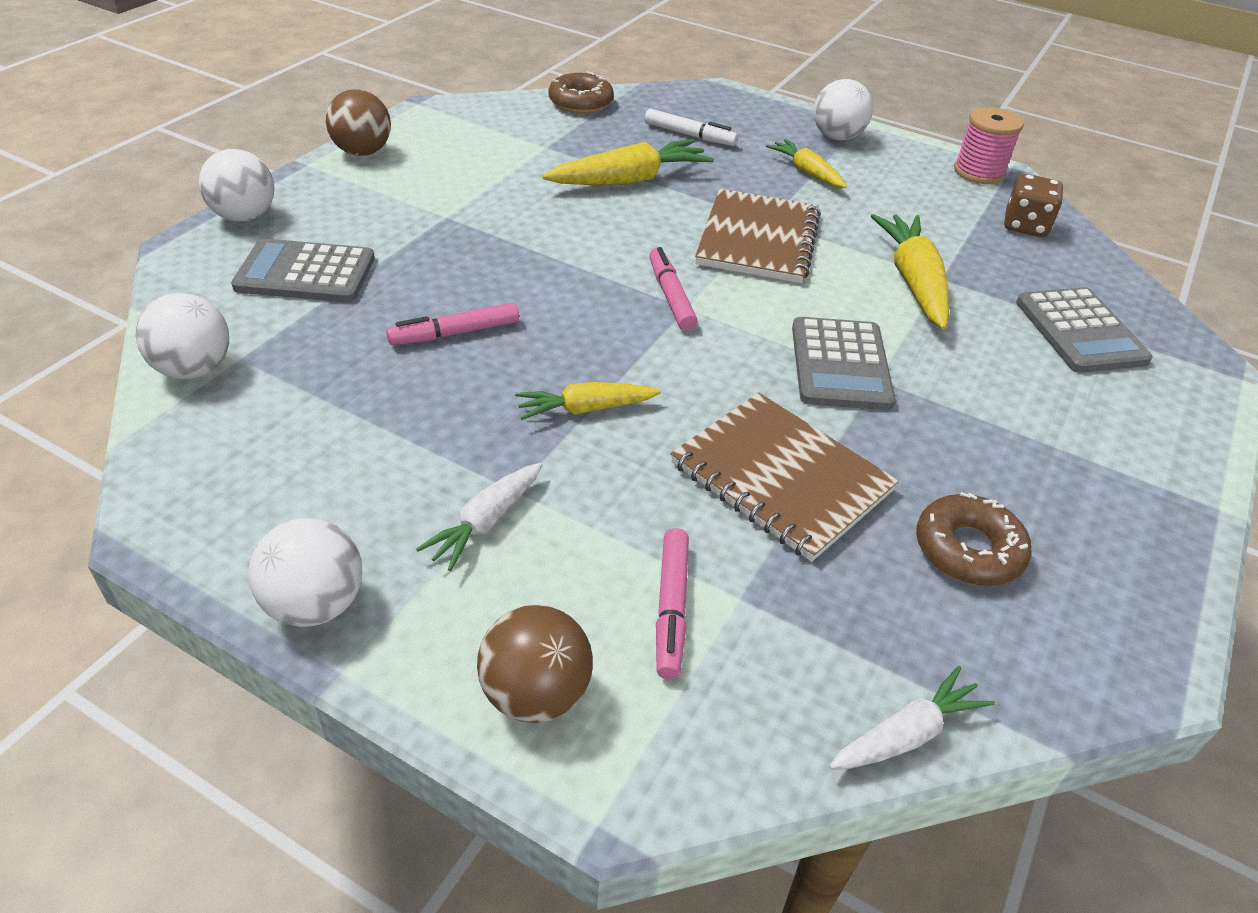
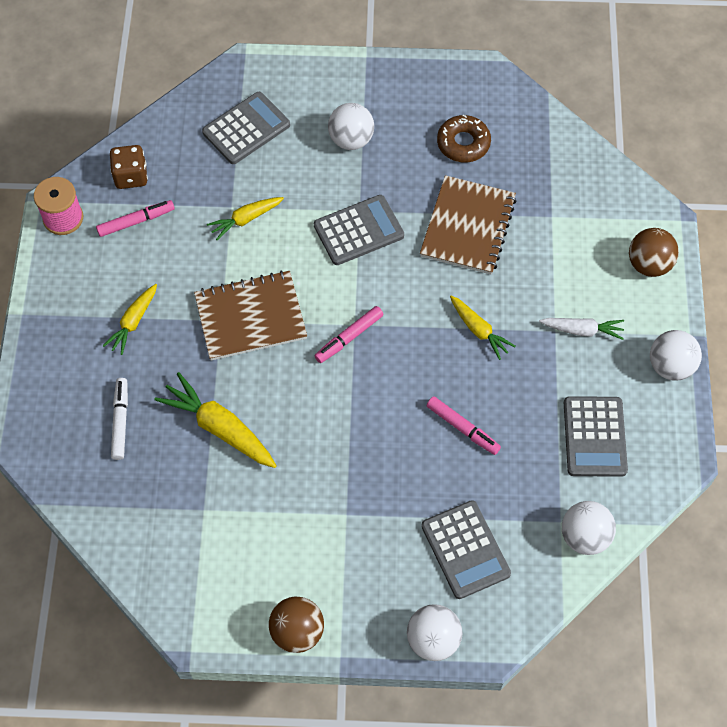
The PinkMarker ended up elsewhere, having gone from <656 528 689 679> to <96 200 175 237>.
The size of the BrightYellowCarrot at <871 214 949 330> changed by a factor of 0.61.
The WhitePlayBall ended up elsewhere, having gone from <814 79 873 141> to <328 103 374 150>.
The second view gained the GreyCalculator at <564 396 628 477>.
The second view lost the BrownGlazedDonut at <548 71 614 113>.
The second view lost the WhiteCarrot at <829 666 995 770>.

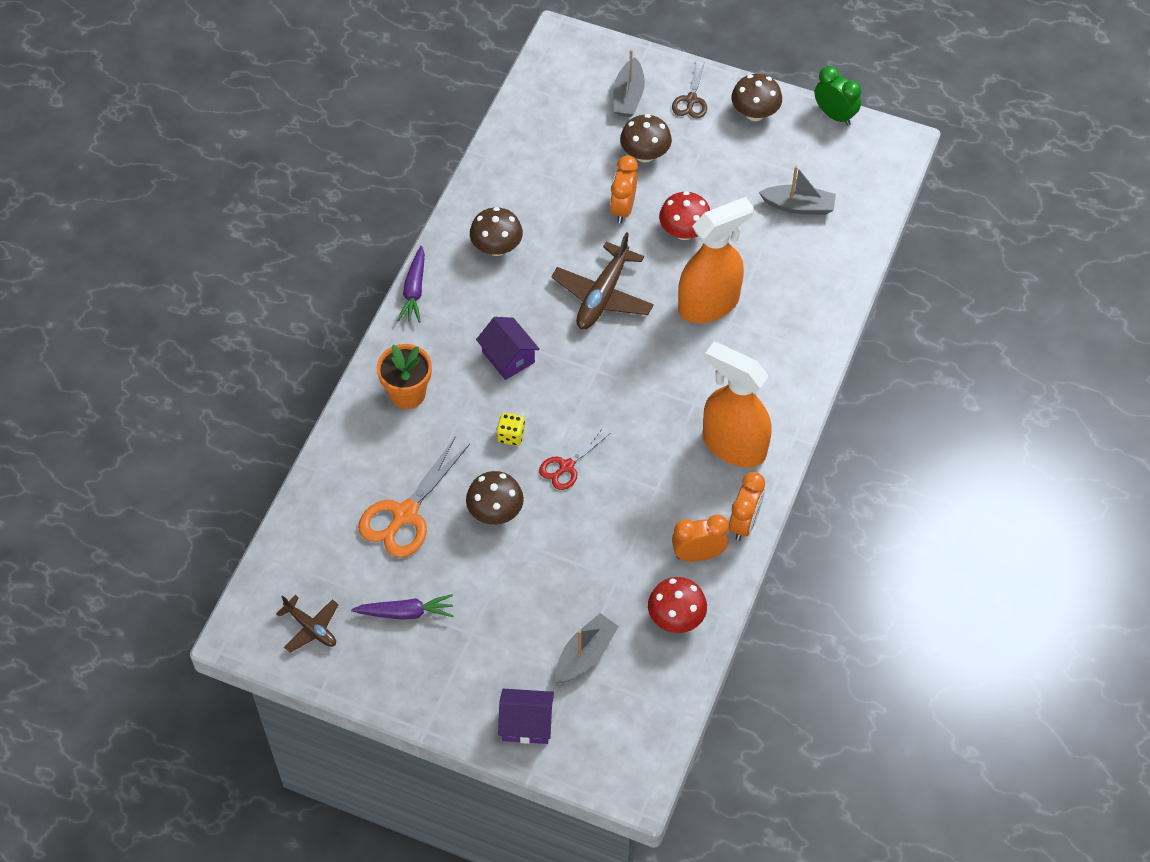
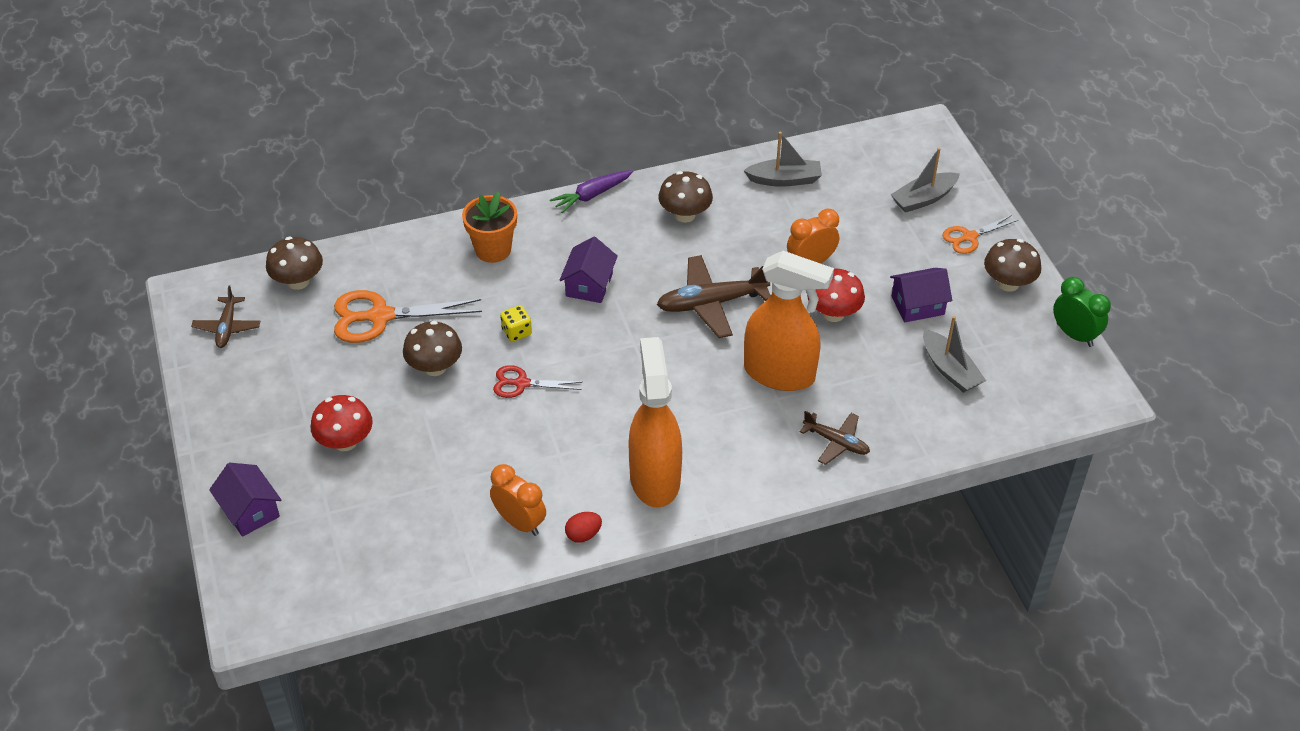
The BrownFungus ended up elsewhere, having gone from <620 114 672 163> to <266 237 323 290>.
The RedFungus ended up elsewhere, having gone from <648 577 707 633> to <311 395 373 451>.
Where the OrangeColouredBedsideClock stood at <729 472 765 541>, the RedToyEgg came to stand at <565 512 602 543>.
The GreyBoat ended up elsewhere, having gone from <555 613 619 683> to <743 132 822 187>.
The second view gained the BrownPlane at <799 411 870 465>.
The second view gained the RoyalPurpleCottage at <890 268 952 323>.
What was the BrownScissors at <672 61 707 119> turned into the OrangeColouredScissors at <942 215 1018 254>.
The LeafGreenBedsideClock at <815 66 861 126> ended up facing another way, 45 degrees counterclockwise from before.
The second view lost the RoyalPurpleCarrot at <351 594 454 620>.

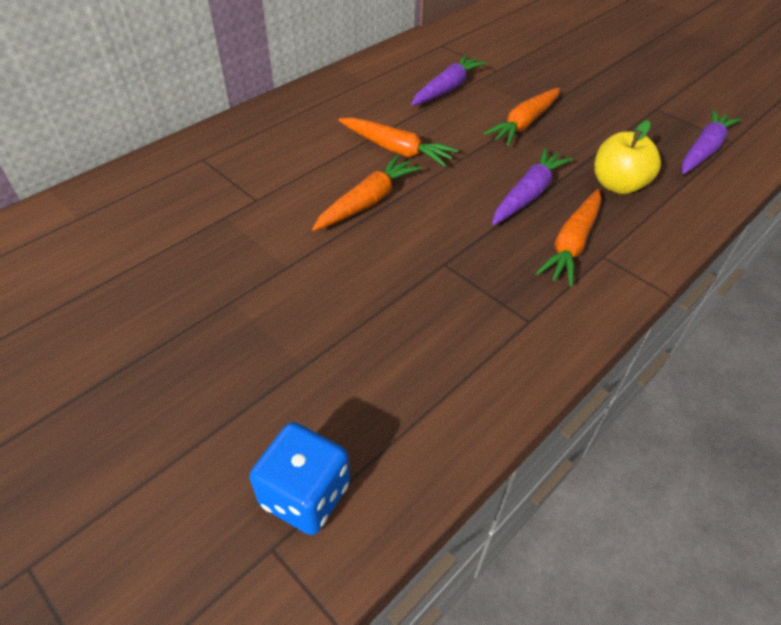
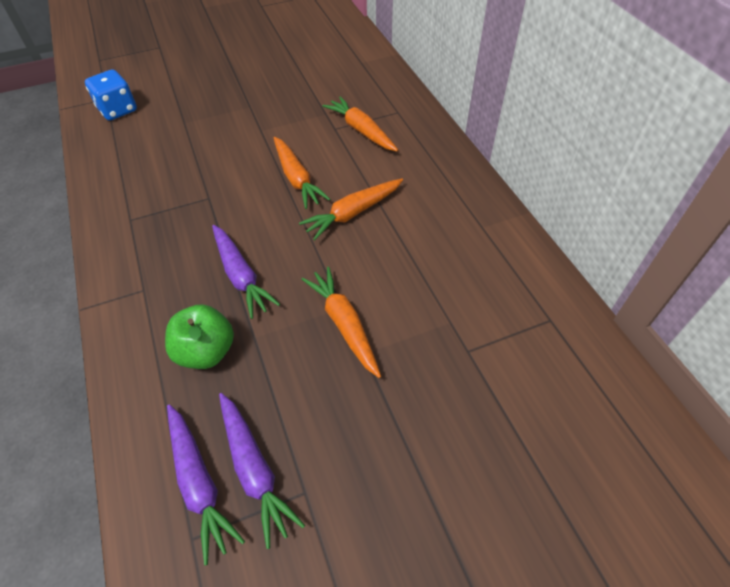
What was the BrightYellowToyApple at <594 120 661 194> turned into the LeafGreenToyApple at <165 304 234 369>.
The RoyalPurpleCarrot ended up elsewhere, having gone from <411 55 487 106> to <219 393 305 549>.
The OrangeColouredCarrot ended up elsewhere, having gone from <536 189 601 287> to <322 96 398 152>.

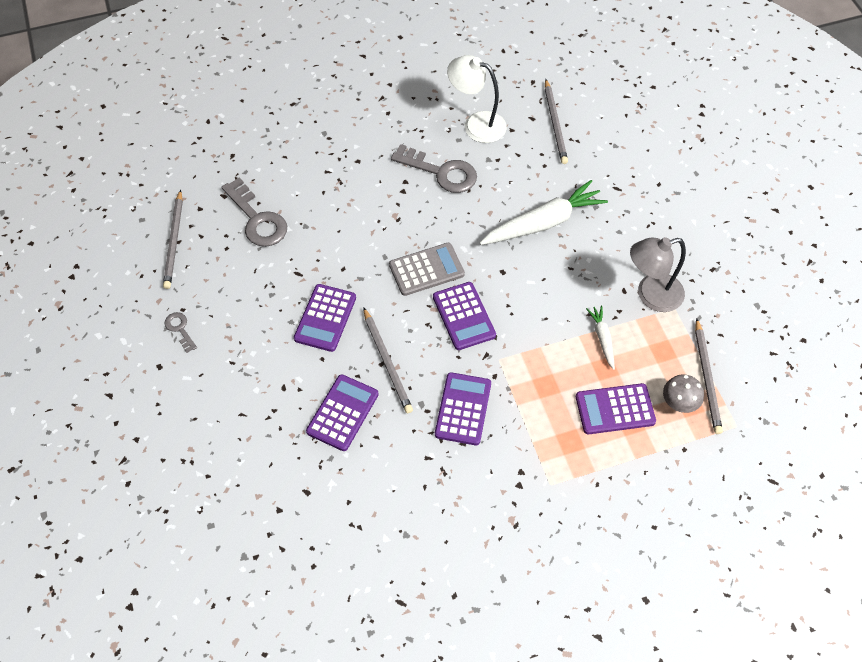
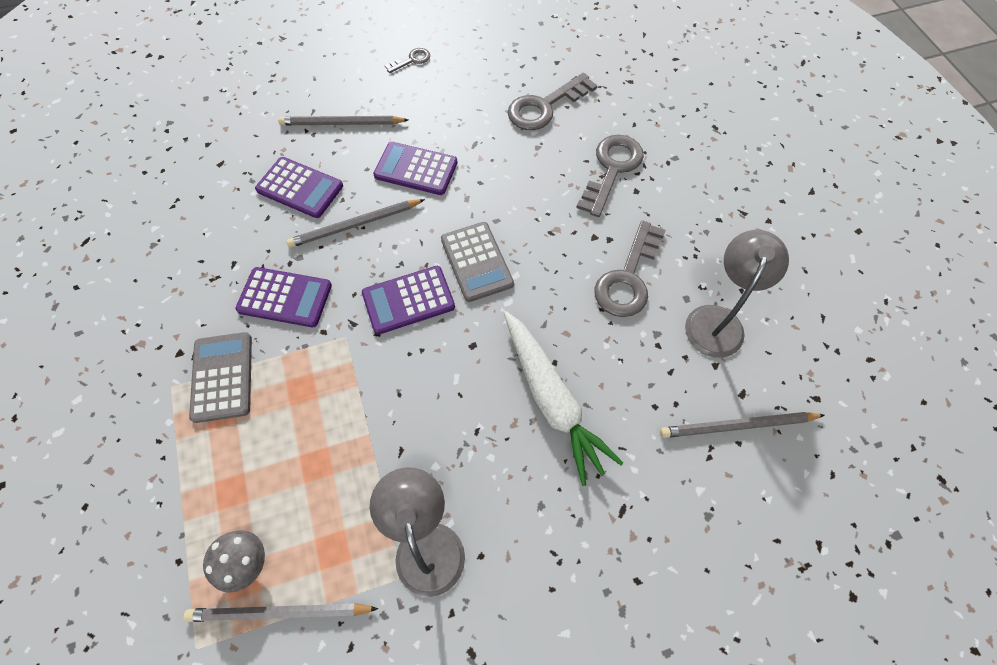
The second view gained the GreyCalculator at <189 332 252 423>.
The GreyWoodenPencil ended up elsewhere, having gone from <163 190 183 289> to <278 116 408 125>.
The second view gained the GreyLatchkey at <576 135 644 217>.
What was the WhiteLamp at <447 55 507 143> turned into the GreyLamp at <685 230 789 358>.
The second view lost the RoyalPurpleCalculator at <576 383 656 434>.
The second view lost the WhiteCarrot at <586 305 615 370>.

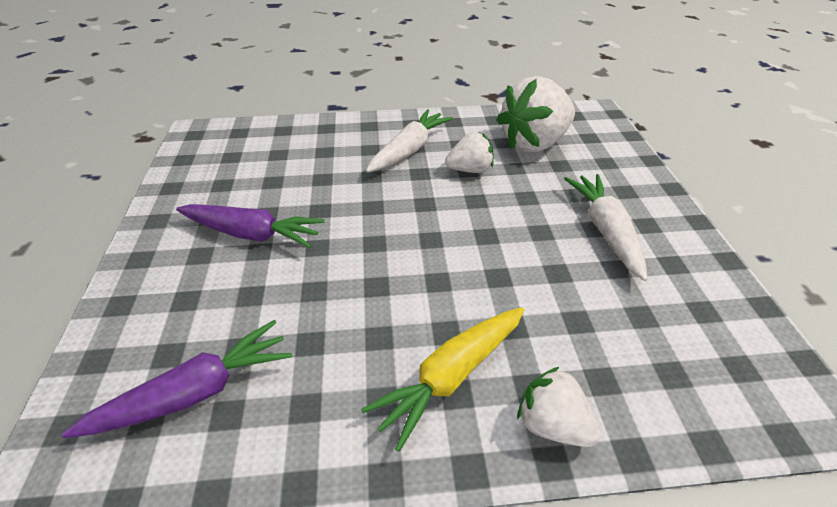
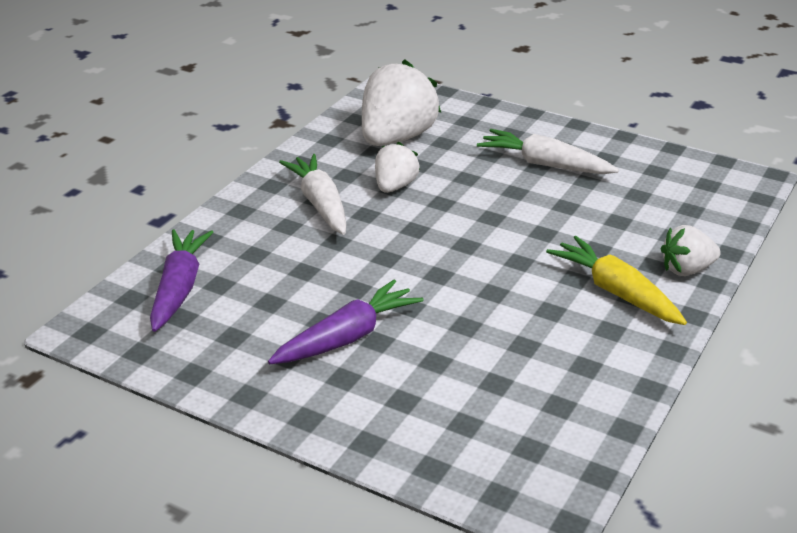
The RoyalPurpleCarrot ended up elsewhere, having gone from <62 320 292 438> to <150 229 213 332>.
The WhiteStrawberry at <496 76 575 152> ended up facing another way, 150 degrees counterclockwise from before.
The BrightYellowCarrot at <361 307 524 452> ended up facing another way, 150 degrees clockwise from before.

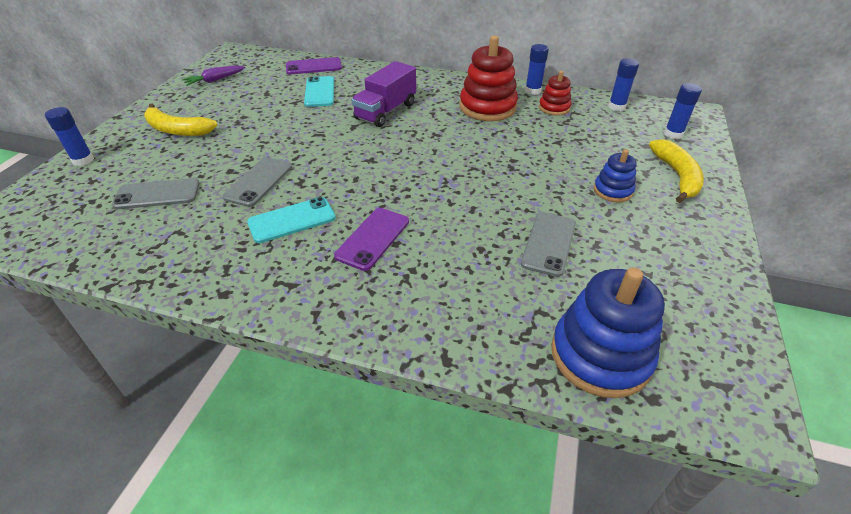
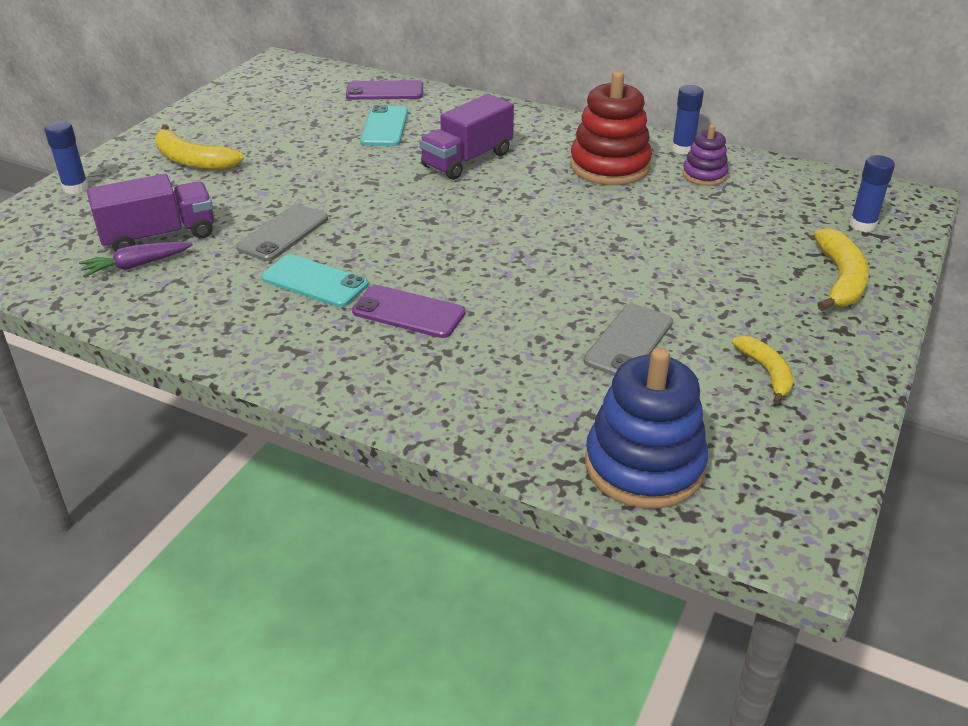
The RoyalPurpleCarrot ended up elsewhere, having gone from <182 66 245 86> to <79 242 193 277>.
Where the GreyMobilePhone stood at <112 178 200 209>, the RoyalPurpleTruck came to stand at <87 174 214 252>.
The TurquoiseMobilePhone at <247 197 336 243> ended up facing another way, 45 degrees clockwise from before.
The RoyalPurpleMobilePhone at <334 208 409 271> ended up facing another way, 75 degrees clockwise from before.
What was the RedStackingRings at <539 71 572 116> turned into the RoyalPurpleStackingRings at <682 124 728 186>.
The second view gained the BrightYellowBanana at <732 336 793 405>.
The second view lost the BlueStackingRings at <593 149 637 202>.
The second view lost the BlueGlue at <608 58 639 111>.

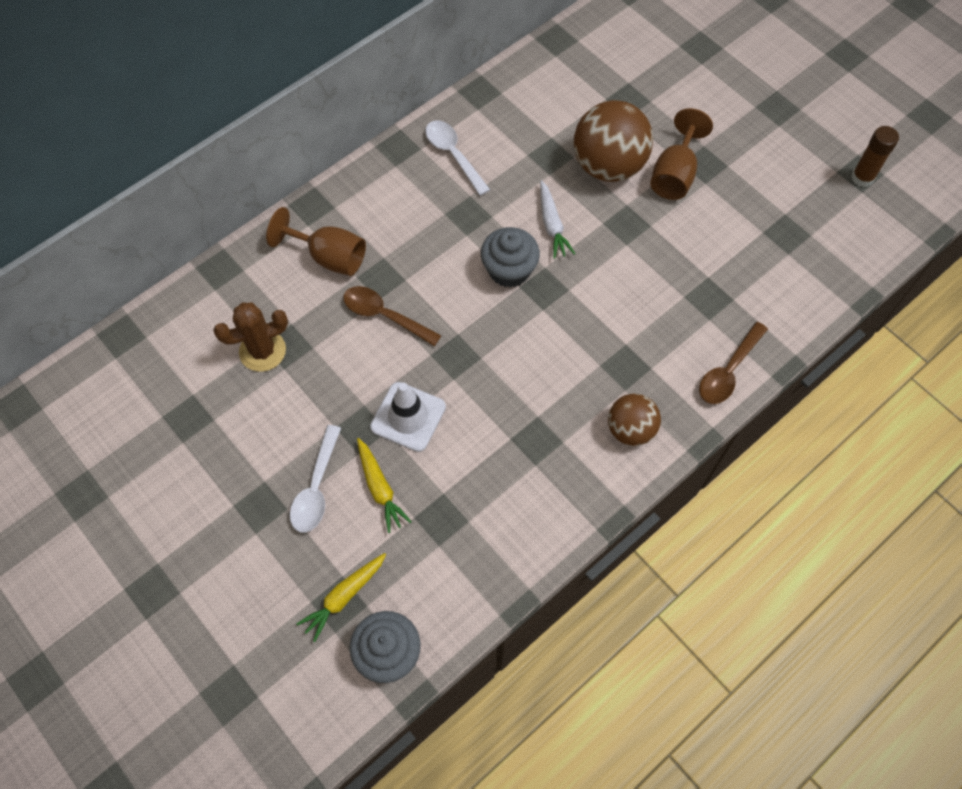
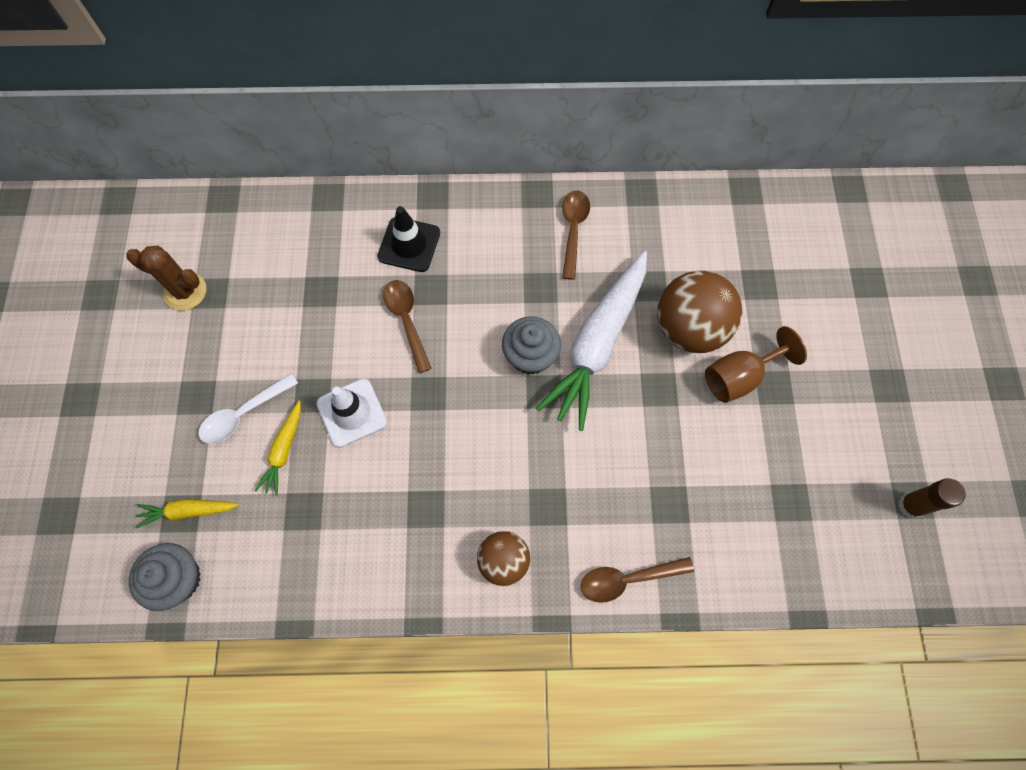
The BrownSaguaroCactus ended up elsewhere, having gone from <213 303 288 372> to <126 246 206 311>.
Where the BrownWineGlass stood at <266 207 366 276>, the BlackSafetyCone came to stand at <378 206 440 272>.
The size of the WhiteCarrot at <540 180 575 259> changed by a factor of 2.17.
What was the WhiteSpoon at <425 120 490 196> turned into the BrownSpoon at <562 191 590 280>.

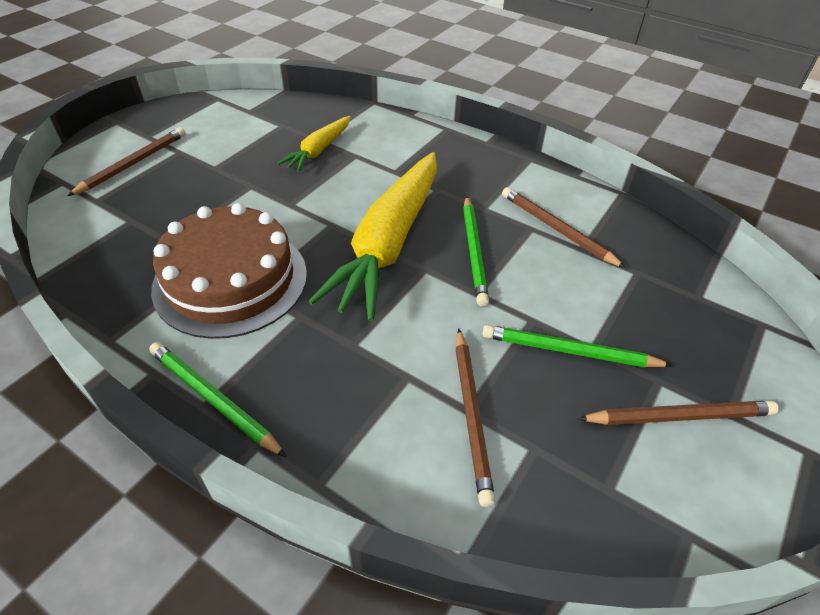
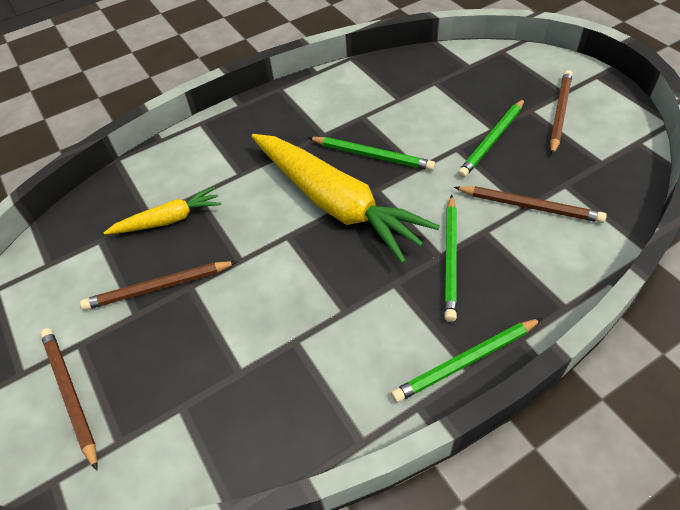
The BrownWoodenPencil ended up elsewhere, having gone from <502 187 626 268> to <80 261 238 310>.
The BrightYellowCarrot at <277 116 351 172> ended up facing another way, 75 degrees counterclockwise from before.
The second view gained the LeafGreenWoodenPencil at <444 195 457 322>.
The second view lost the BrownGateau at <151 203 307 339>.

